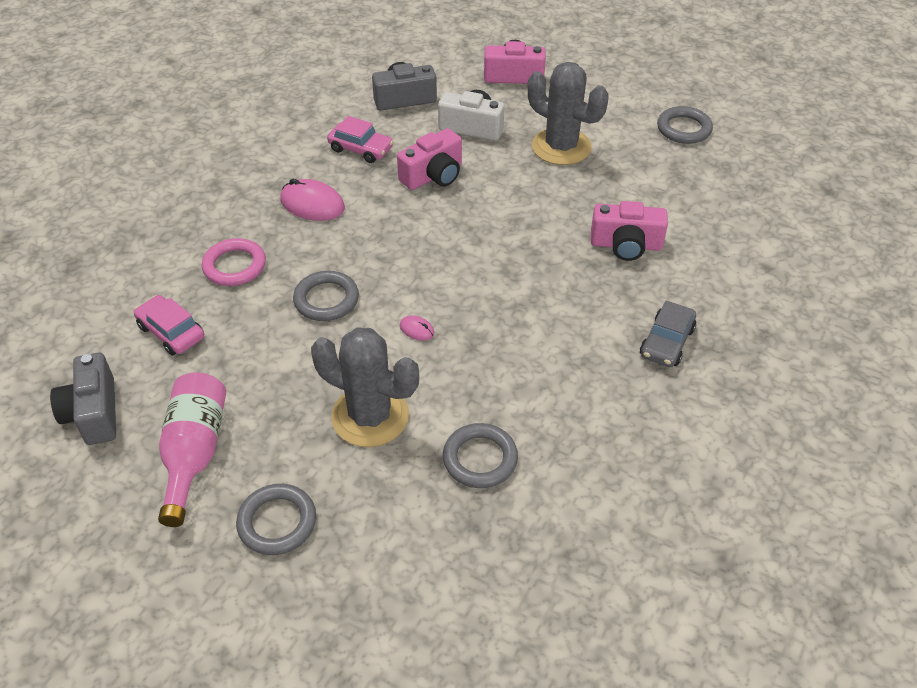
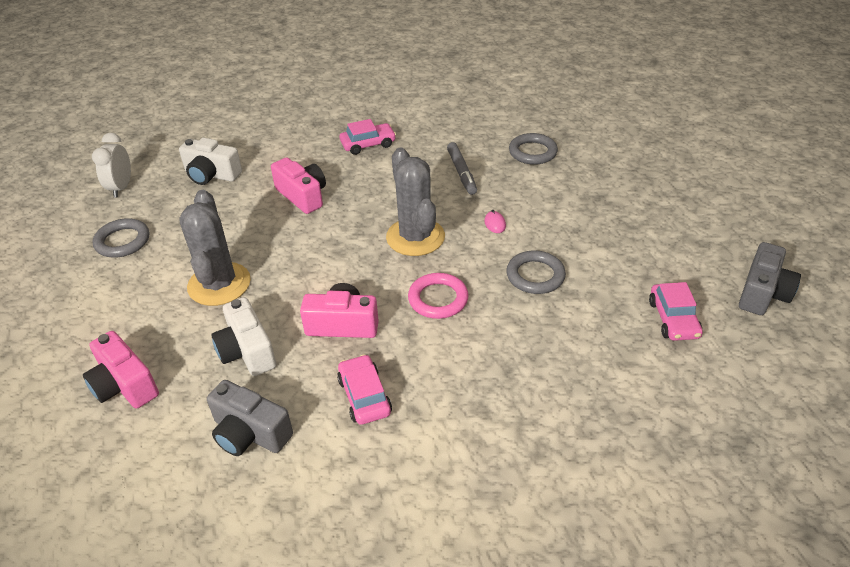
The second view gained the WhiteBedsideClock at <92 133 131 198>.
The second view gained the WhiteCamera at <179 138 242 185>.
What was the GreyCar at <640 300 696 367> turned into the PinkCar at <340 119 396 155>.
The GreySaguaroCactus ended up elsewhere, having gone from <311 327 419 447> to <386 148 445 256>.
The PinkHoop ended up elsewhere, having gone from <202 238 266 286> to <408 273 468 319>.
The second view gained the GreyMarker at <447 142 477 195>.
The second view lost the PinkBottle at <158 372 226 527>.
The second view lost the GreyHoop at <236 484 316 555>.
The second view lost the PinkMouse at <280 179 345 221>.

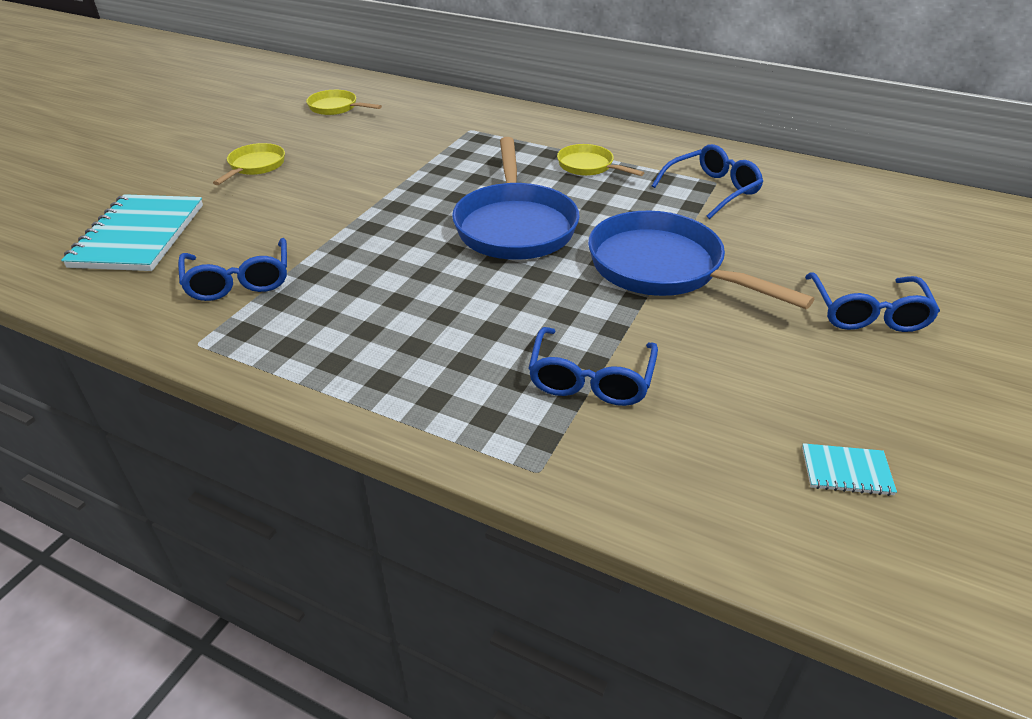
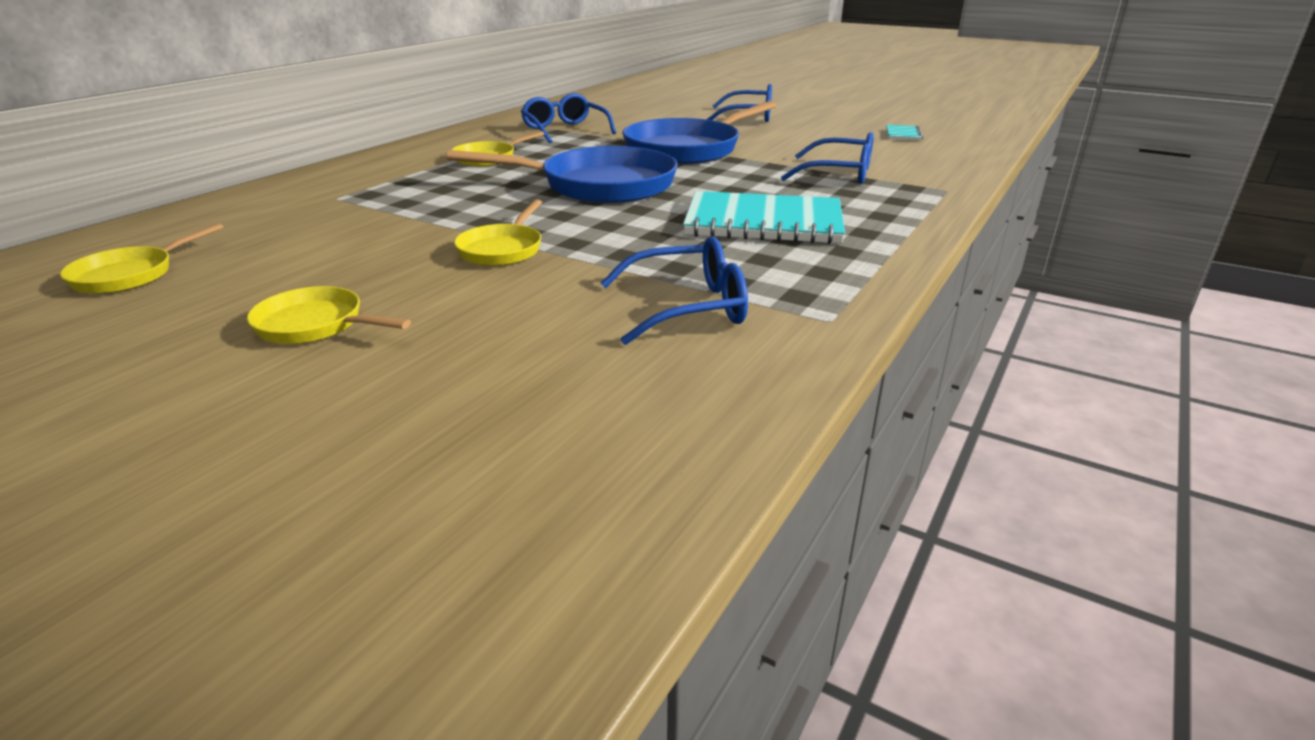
The second view gained the BrightYellowPan at <454 199 542 266>.
The TurquoiseExerciseBook ended up elsewhere, having gone from <61 194 203 271> to <683 191 845 244>.

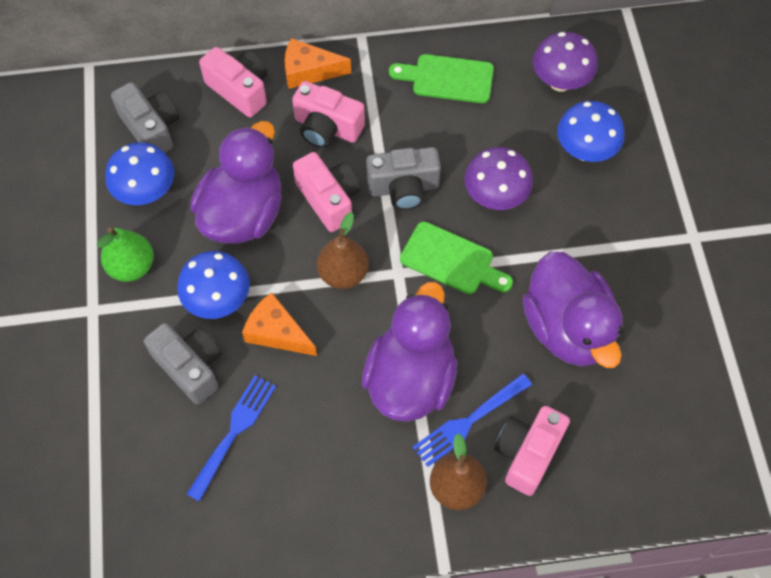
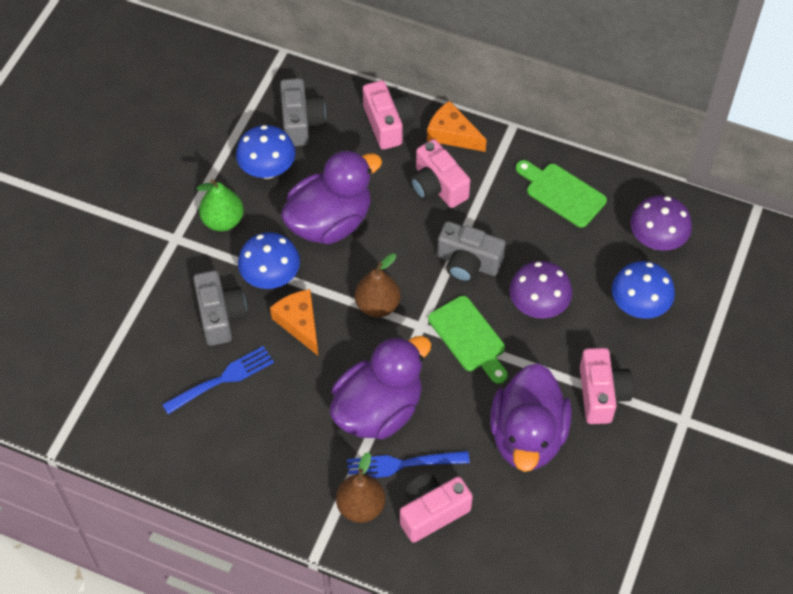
The PinkCamera ended up elsewhere, having gone from <293 152 360 232> to <580 348 633 424>.

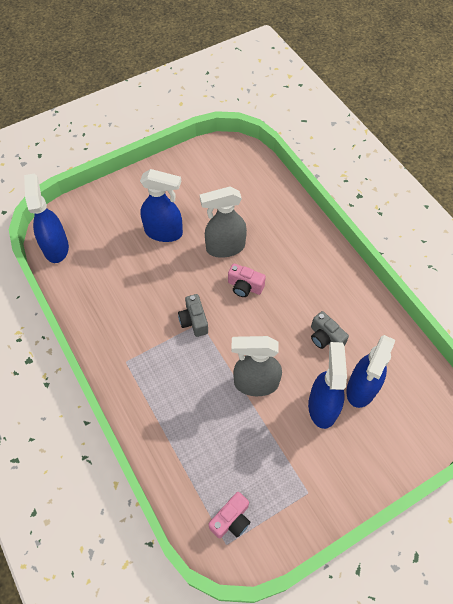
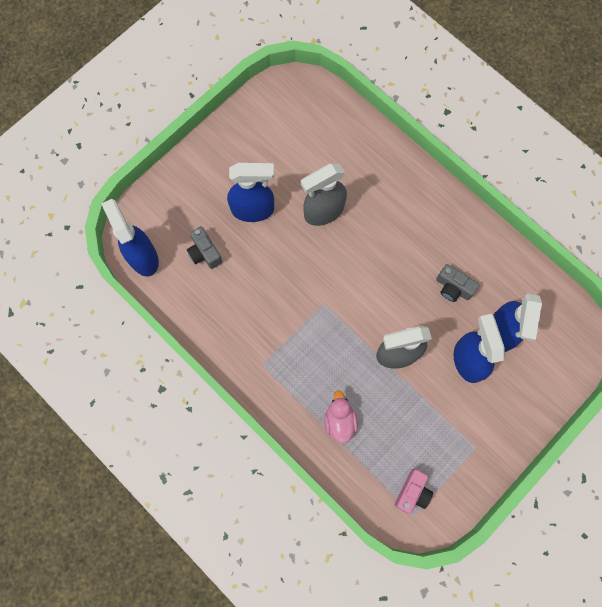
The GreyCamera ended up elsewhere, having gone from <178 294 208 337> to <187 226 222 269>.
The second view gained the PinkToyDuck at <324 390 358 443>.
The second view lost the PinkCamera at <228 263 266 297>.

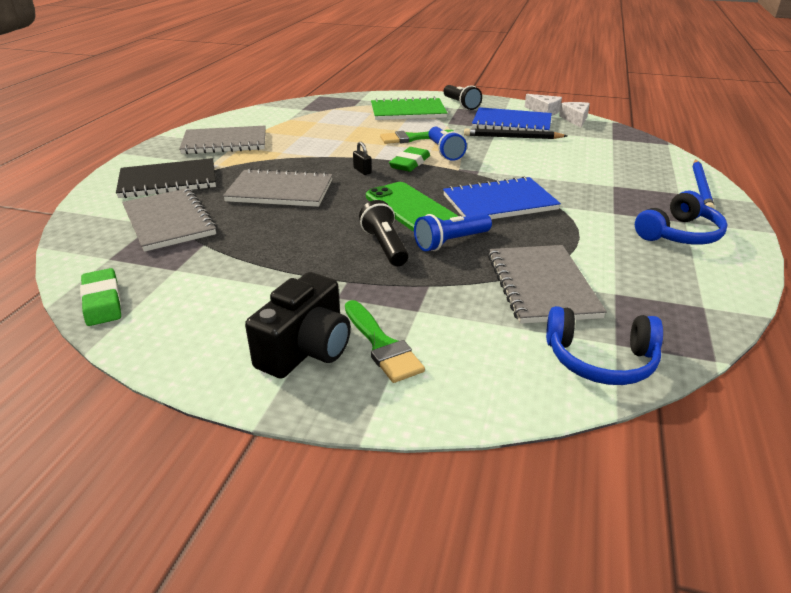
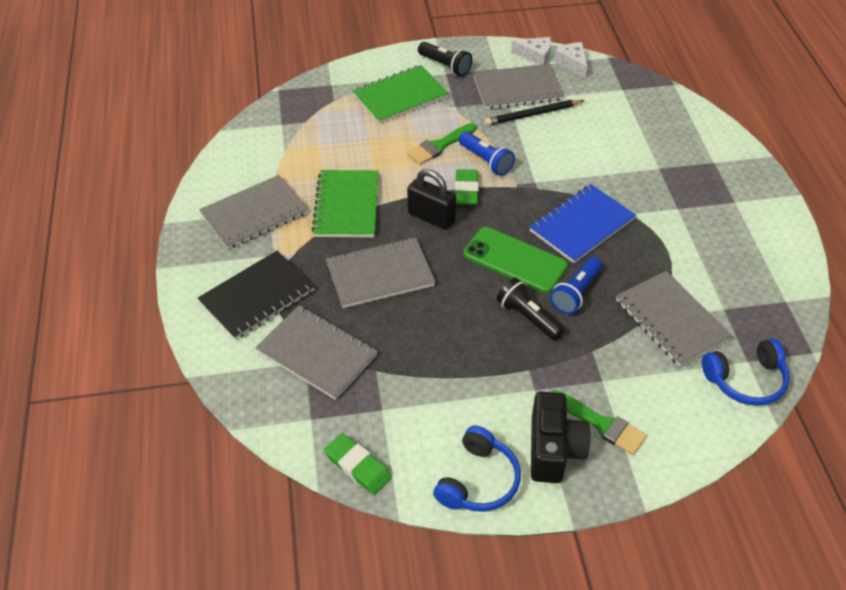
The second view gained the LeafGreenExerciseBook at <311 170 378 237>.
The size of the BlackSmallLock at <353 142 372 175> changed by a factor of 2.04.
The BlueHeadphones ended up elsewhere, having gone from <635 191 728 245> to <433 426 521 512>.
What was the BlueExerciseBook at <472 107 552 131> turned into the GreyExerciseBook at <473 64 564 110>.
The second view lost the BlueWoodenPencil at <693 160 715 209>.

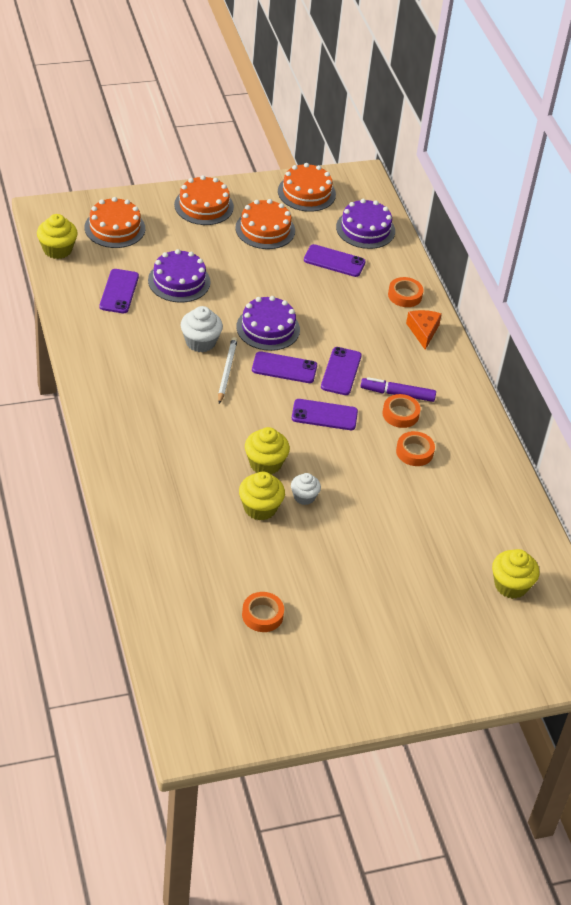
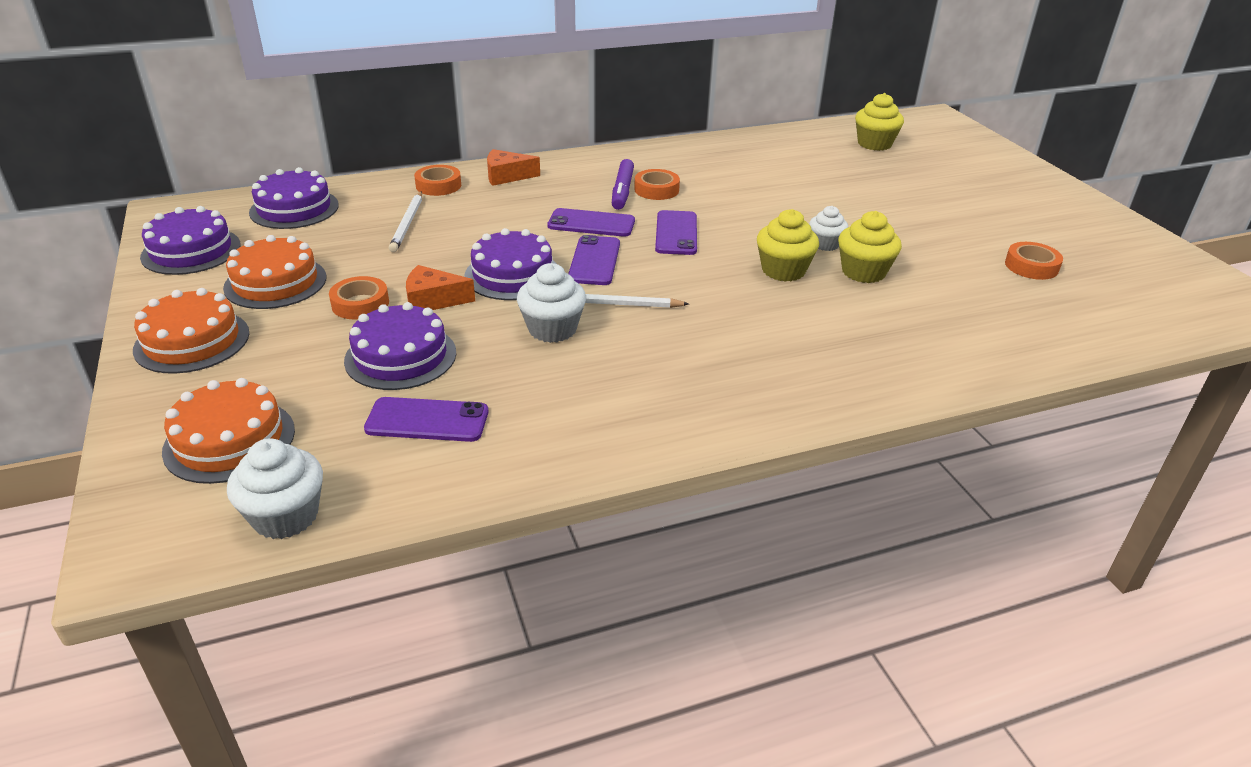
What was the OrangeColouredGateau at <278 163 336 212> turned into the RoyalPurpleGateau at <140 206 241 275>.
What was the BrightYellowFairyCake at <37 214 78 259> turned into the WhiteFairyCake at <227 438 323 539>.
The OrangeColouredStickyTape ended up elsewhere, having gone from <396 431 435 466> to <329 276 389 319>.
The second view gained the WhiteWoodenPencil at <389 191 422 252>.
The second view gained the OrangeColouredCheese at <406 265 475 310>.
The second view lost the RoyalPurpleMobilePhone at <304 244 366 277>.

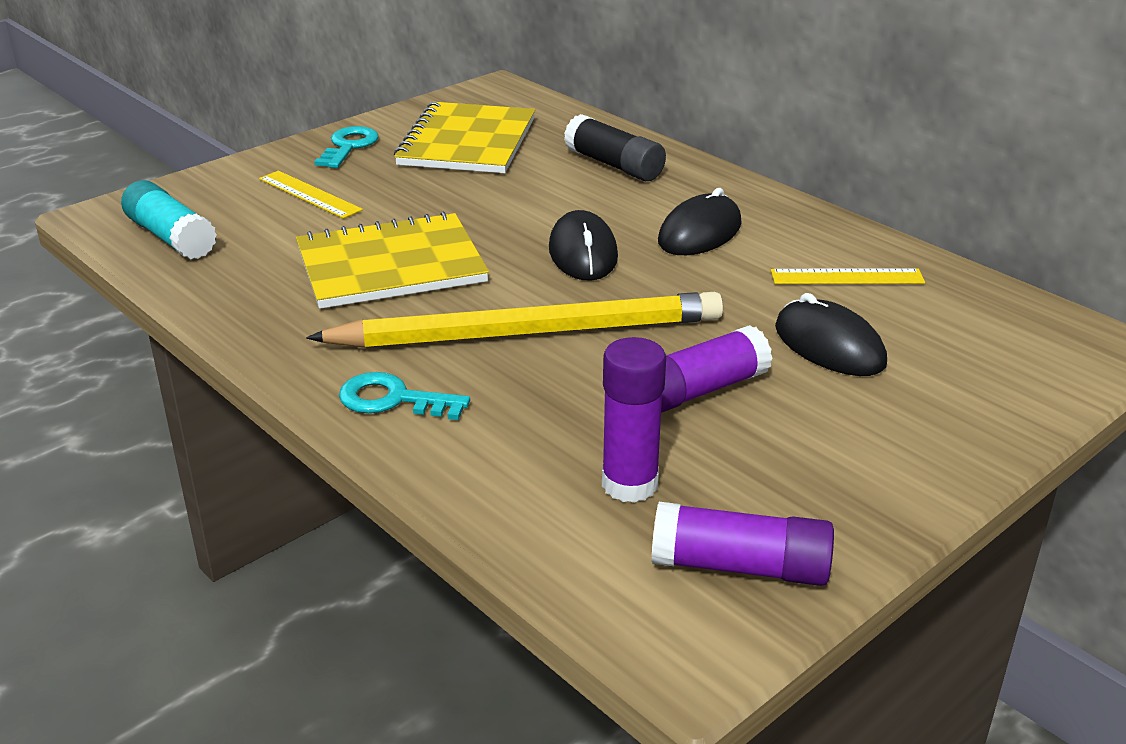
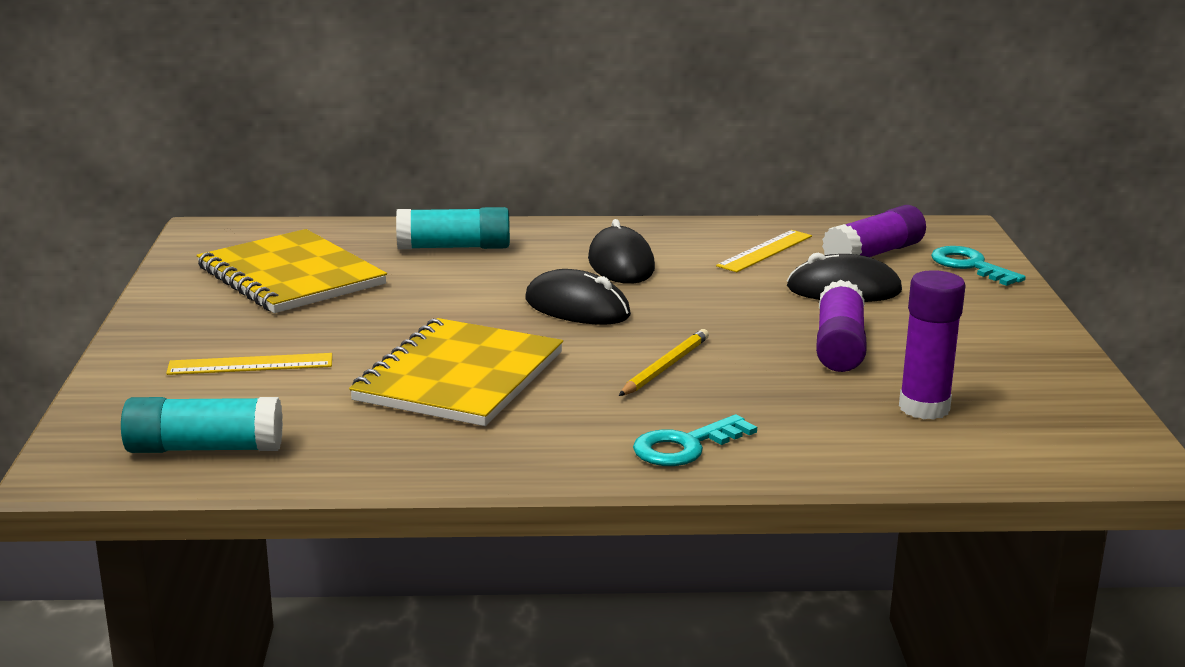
What was the BlackGlue at <564 114 666 181> turned into the TurquoiseGlue at <396 207 510 249>.
The size of the BrightYellowWoodenPencil at <306 292 723 348> changed by a factor of 0.42.
The RoyalPurpleGlue ended up elsewhere, having gone from <652 502 834 586> to <822 205 926 257>.
The TurquoiseLatchkey ended up elsewhere, having gone from <314 126 378 168> to <931 246 1026 286>.

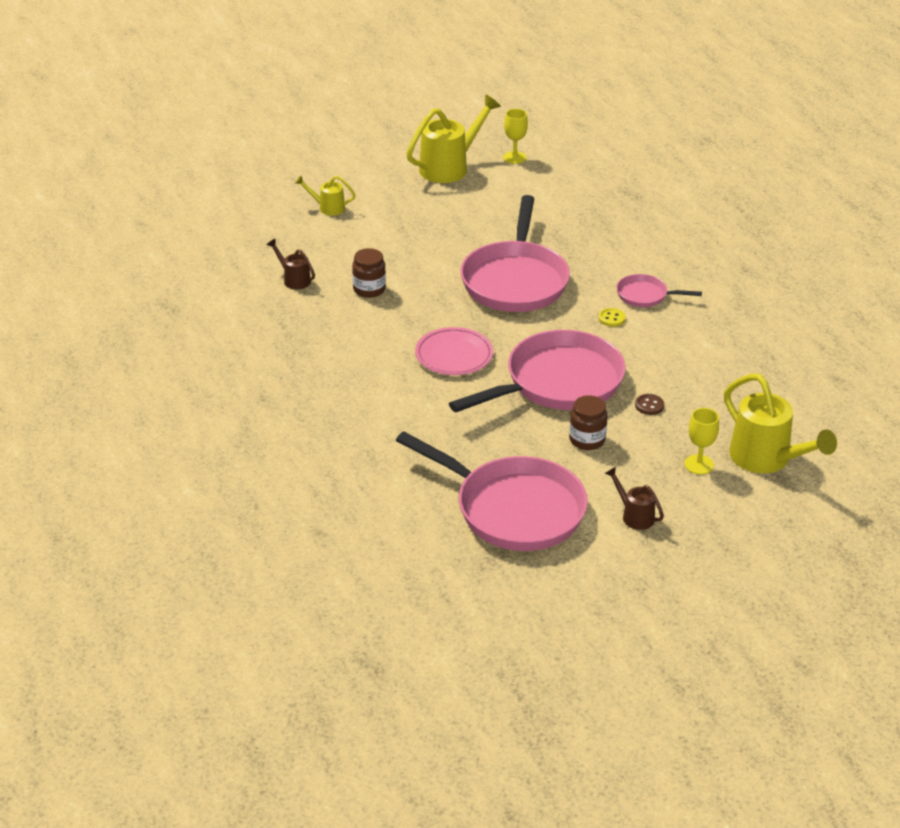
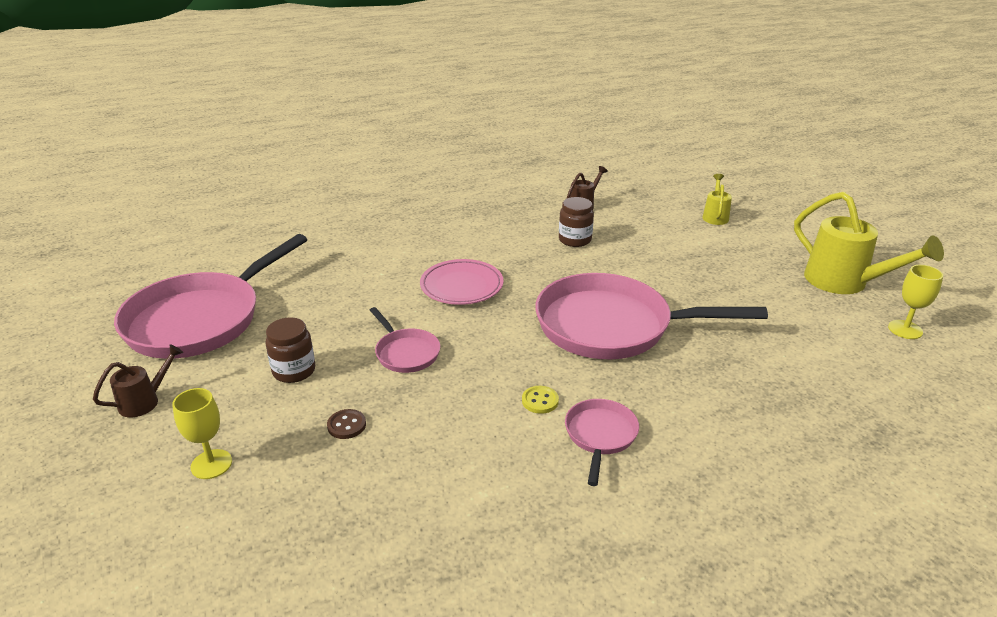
The size of the PinkPan at <449 330 626 412> changed by a factor of 0.46.
The second view lost the BrightYellowWateringCan at <724 374 837 473>.

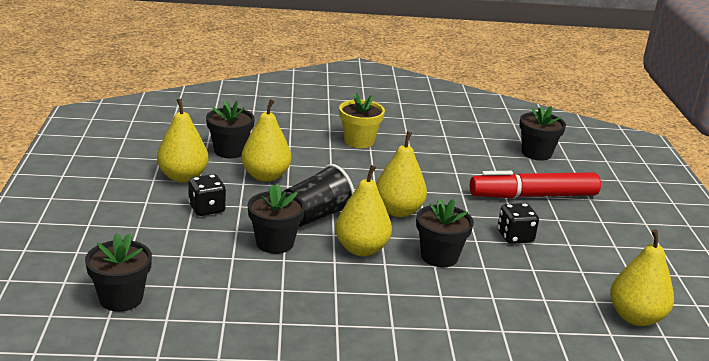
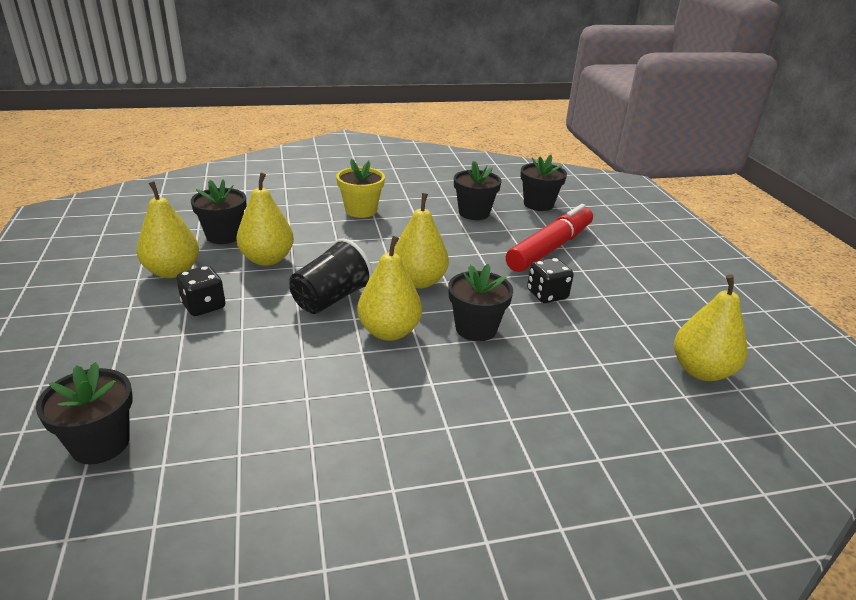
The BlackPlantPot ended up elsewhere, having gone from <248 183 305 254> to <454 161 501 220>.
The RedMarker at <470 171 601 198> ended up facing another way, 150 degrees clockwise from before.

